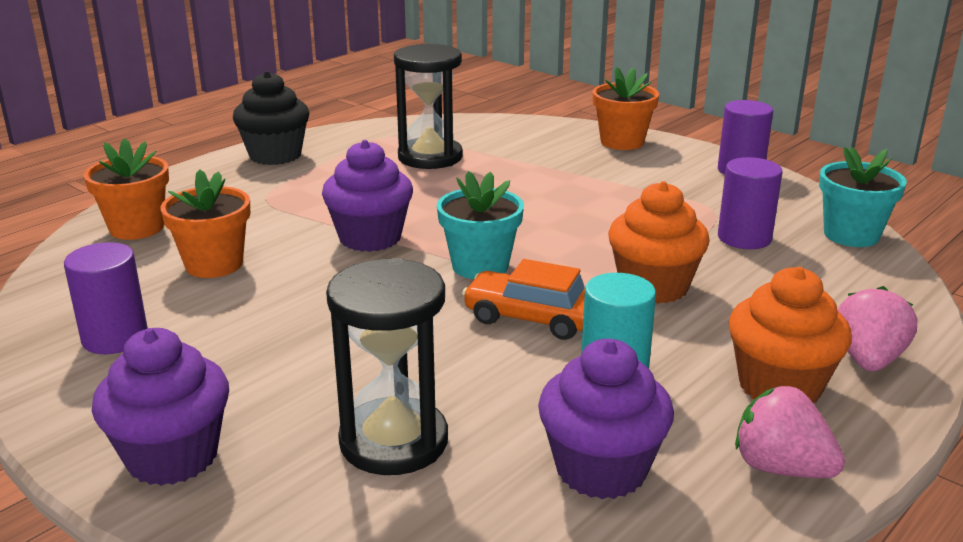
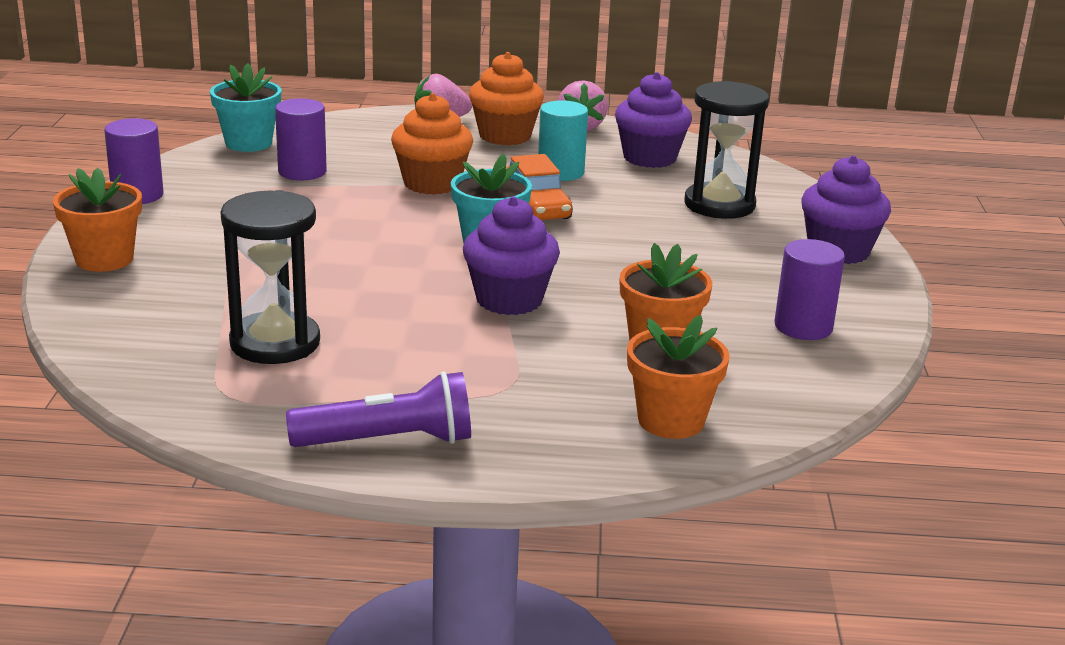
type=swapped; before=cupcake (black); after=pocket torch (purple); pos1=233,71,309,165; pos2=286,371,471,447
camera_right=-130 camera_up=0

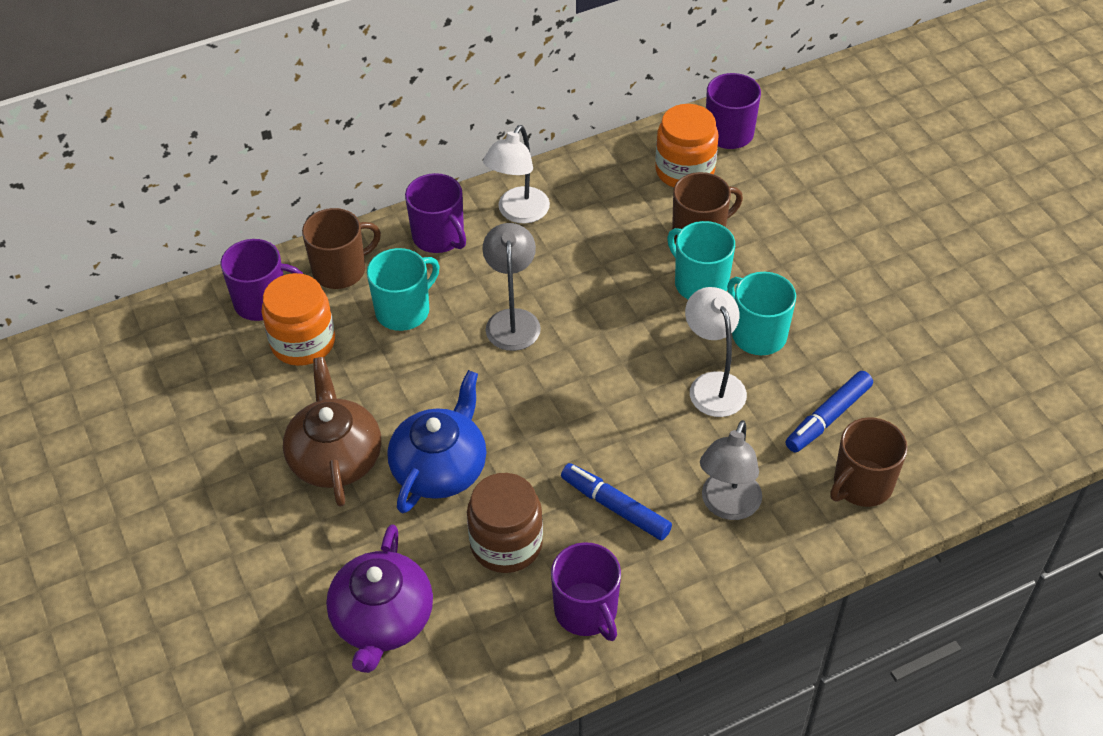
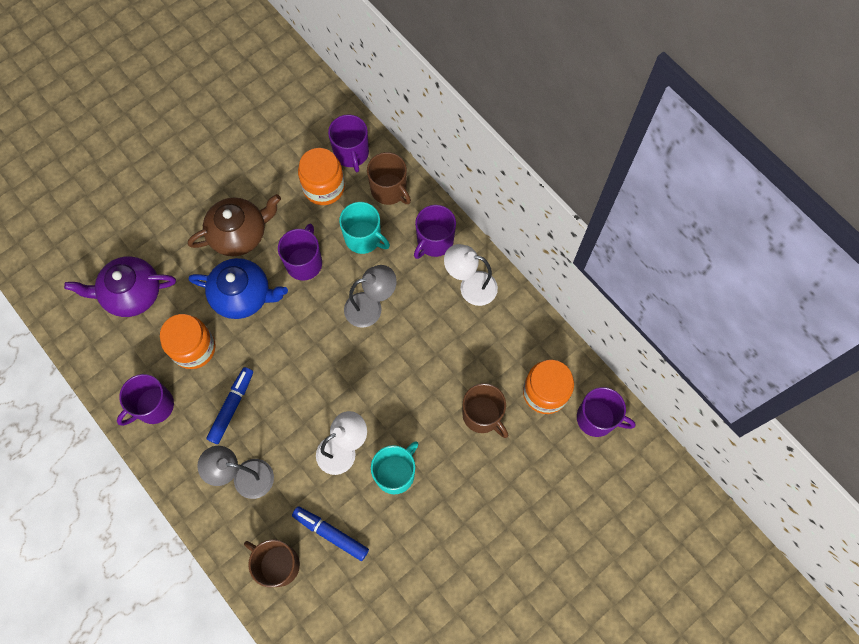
type=repainted; before=preserve jar (russet); after=preserve jar (orange); pos1=467,473,543,573; pos2=160,314,216,369
type=gone; before=mug (turquoise); pos1=667,221,735,300
type=new; after=mug (purple); pos2=278,224,322,281
camera_right=75 camera_up=20

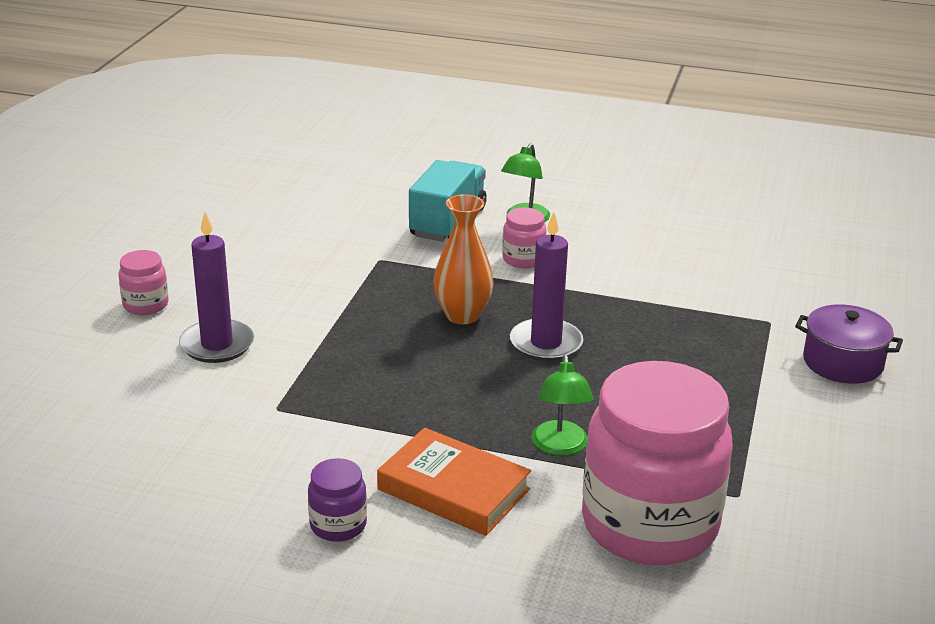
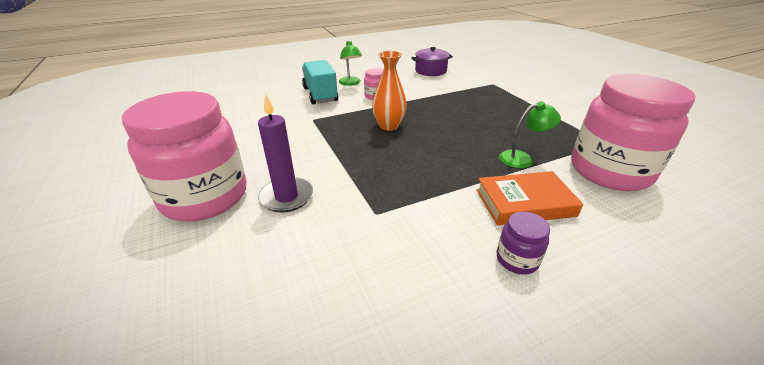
type=scaled; before=preserve jar (pink); pos1=118,250,169,315; pos2=122,91,246,221; scale=2.43
type=gone; before=wax candle (purple); pos1=510,212,583,361
type=rotated; before=lamp (green); pos1=531,355,593,456; pos2=499,101,561,168; turn=-60
type=shifted; before=stockpot (purple); pos1=795,304,903,384; pos2=411,47,453,76
camera_right=-40 camera_up=5

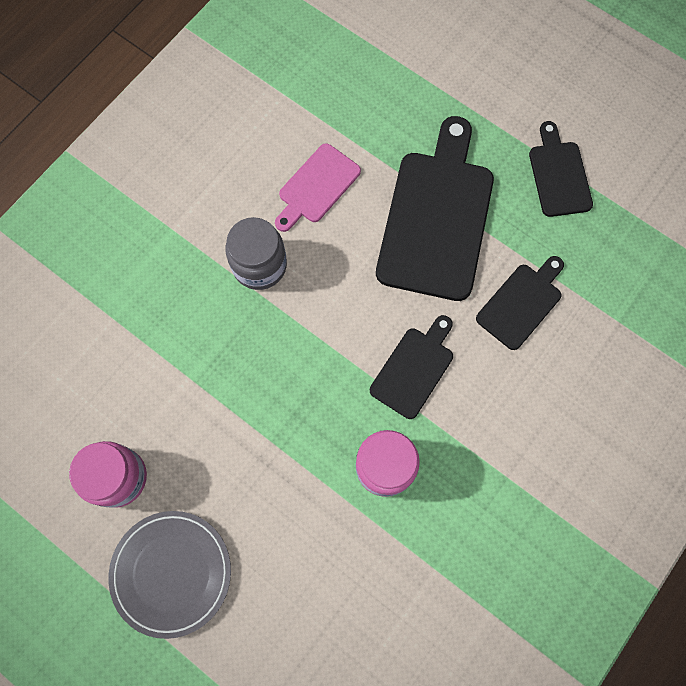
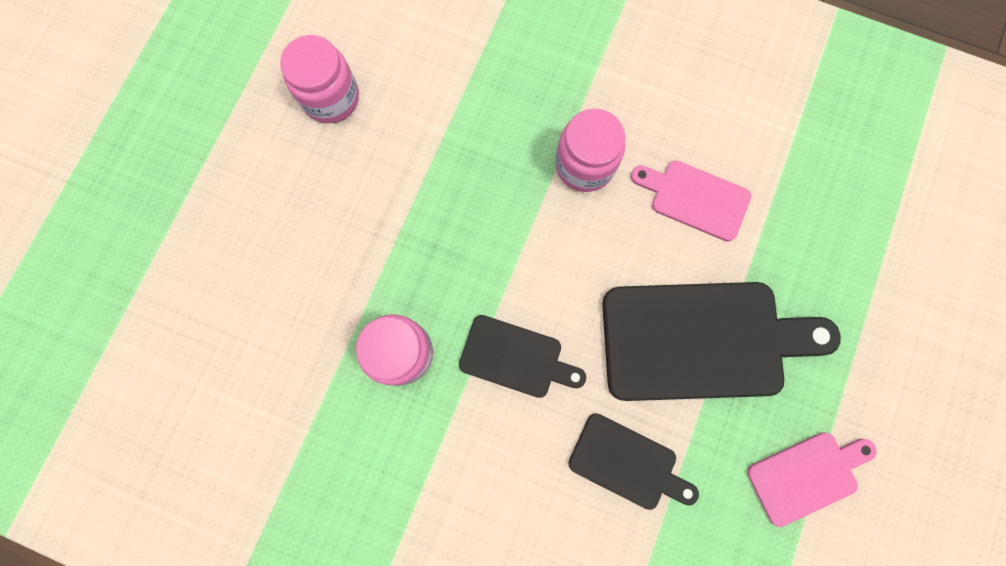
type=gone; before=plate (gray); pos1=109,511,231,639
type=repainted; before=preserve jar (gray); after=preserve jar (pink); pos1=225,217,287,290; pos2=555,108,625,192
type=repainted; before=bread board (black); after=bread board (pink); pos1=529,121,593,217; pos2=747,432,877,527
camera_right=75 camera_up=5

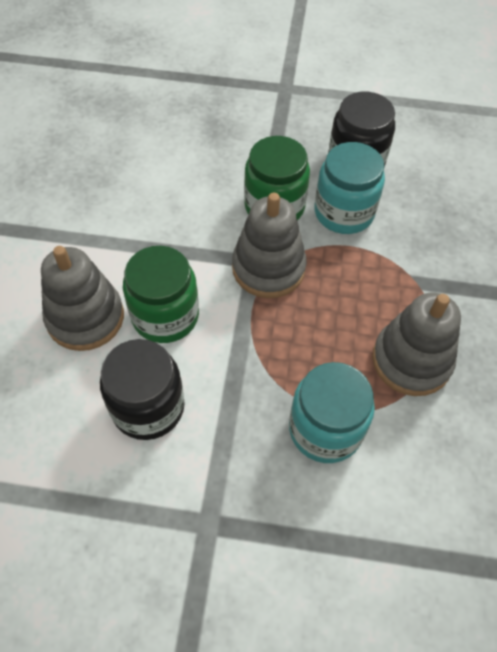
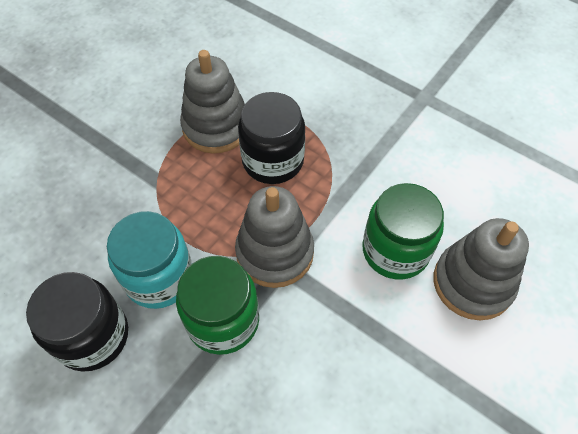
type=shifted; before=preserve jar (black); pos1=100,339,185,440; pos2=238,92,305,184
type=gone; before=preserve jar (turquoise); pos1=289,362,375,463
camera_right=-150 camera_up=0

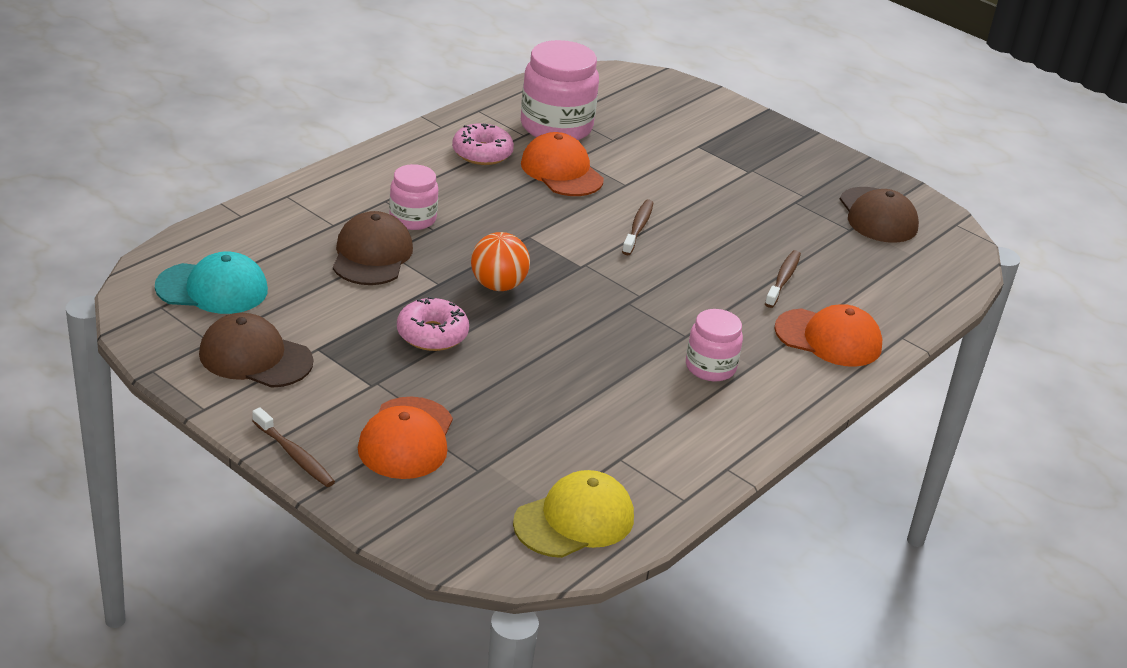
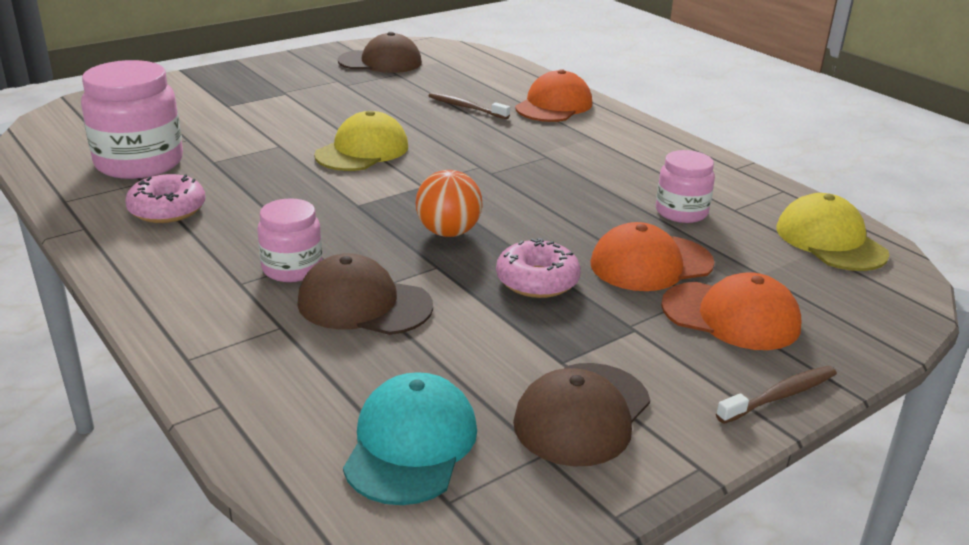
type=shifted; before=baseball cap (orange); pos1=521,132,604,196; pos2=590,222,714,291
type=swapped; before=tooth brush (russet); after=baseball cap (golden); pos1=622,199,653,255; pos2=314,110,408,171
type=shifted; before=preserve jar (pink); pos1=686,309,743,381; pos2=656,150,715,223
camera_right=-75 camera_up=-5

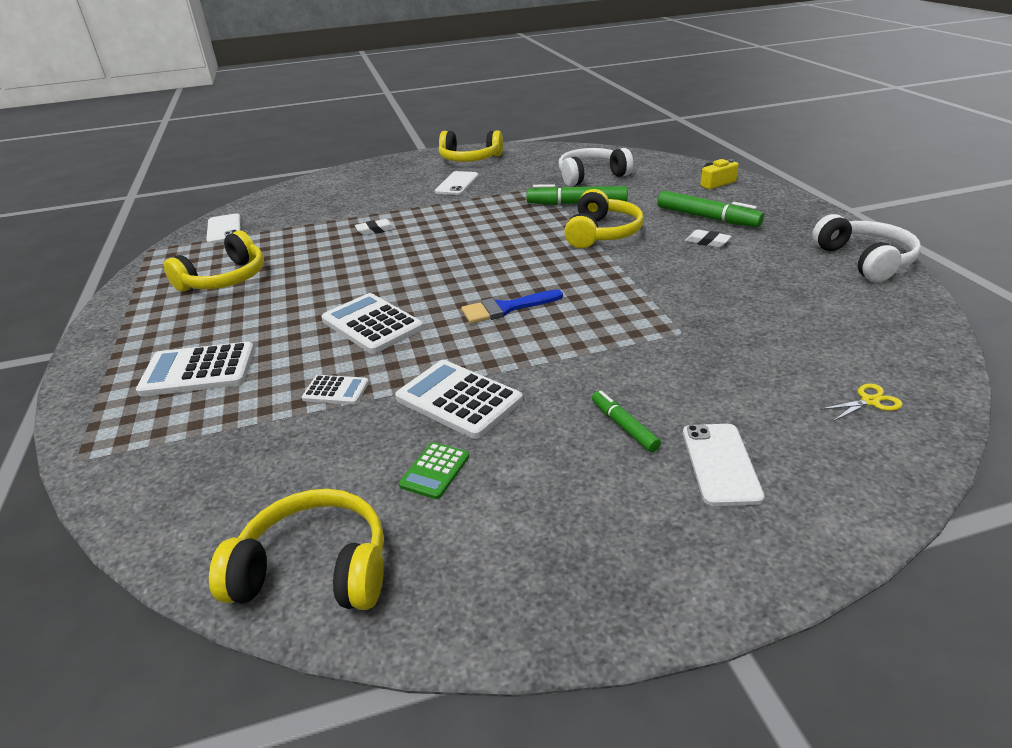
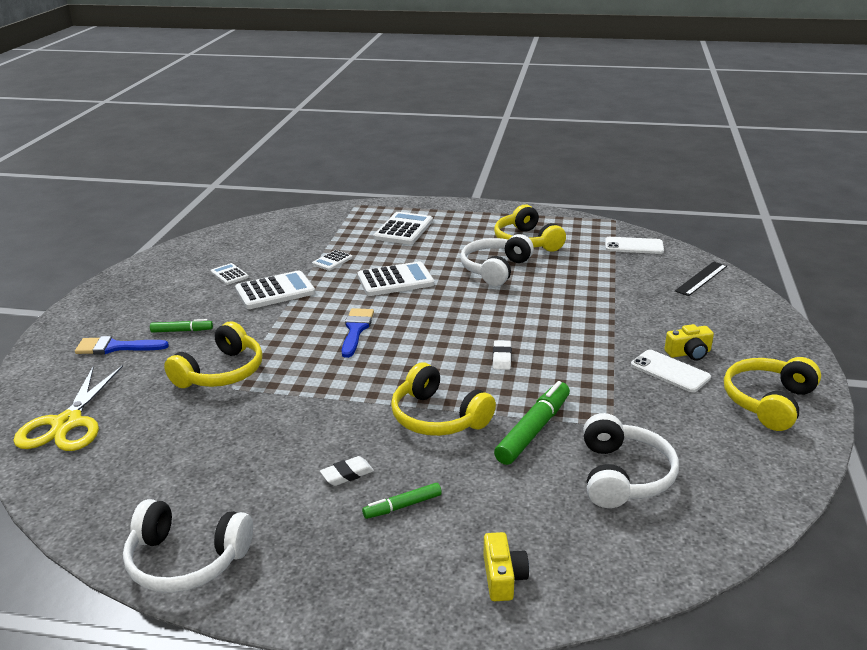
type=shifted; before=headphones (golden); pos1=209,489,384,610; pos2=164,321,263,388
type=shifted; before=pencil eraser (snow-white); pos1=355,219,396,235; pos2=493,340,512,370
type=repainted; before=pocket calculator (green); after=pocket calculator (snow-white); pos1=399,442,469,499; pos2=211,263,249,285
type=scaled; before=marker (green); pos1=657,191,764,227; pos2=362,483,442,519; scale=0.56
type=swapped; before=mobile phone (snow-white); after=paint brush (blue); pos1=683,424,765,506; pos2=75,336,169,355
type=scaled; before=scissors (golden); pos1=820,383,903,421; pos2=14,365,123,451; scale=2.38
type=new; after=headphones (snow-white); pos2=460,234,534,286
type=new; after=photo camera (golden); pos2=664,324,714,361
type=new; after=measuring stick (black); pos2=675,262,727,296
camera_right=115 camera_up=-5

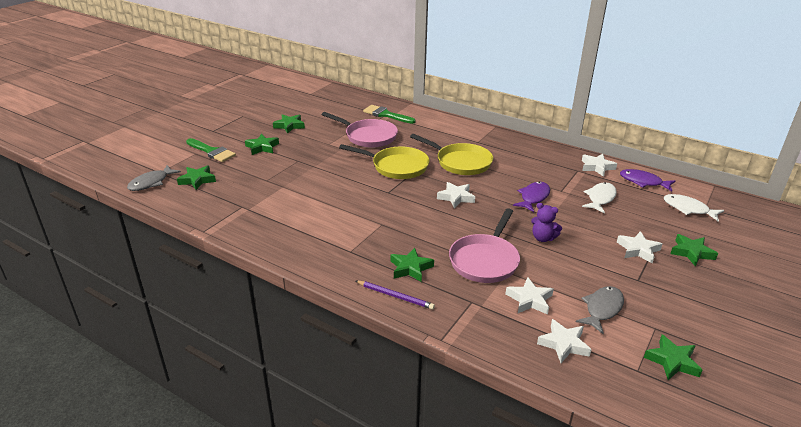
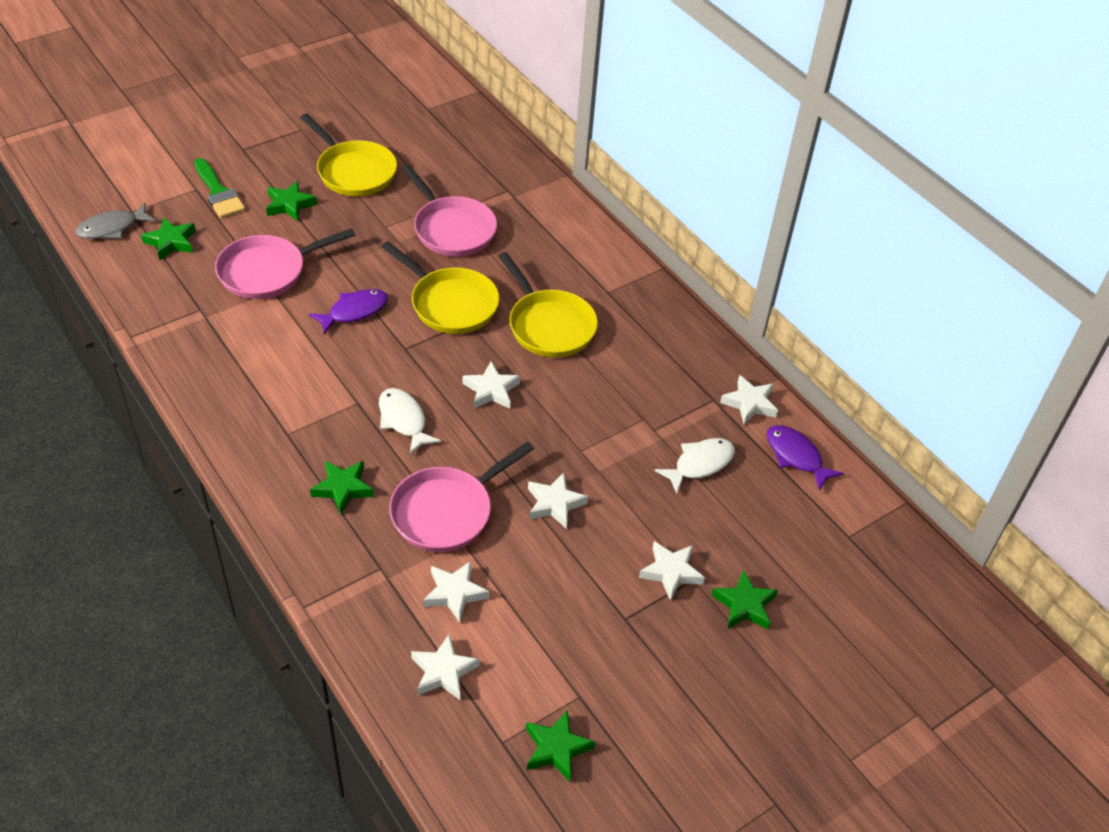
type=swapped; before=five-pointed star (green); after=frying pan (golden); pos1=273,114,305,134; pos2=300,114,397,196
type=gone; before=wooden pencil (purple); pos1=356,281,435,310
type=gone; before=paint brush (green); pos1=363,105,416,124
type=shifted; before=fish figure (purple); pos1=513,182,550,212; pos2=309,289,388,335
type=swapped; before=stuffed bear (purple); after=five-pointed star (snow-white); pos1=531,203,562,242; pos2=528,472,588,529
type=gone; before=fish figure (gray); pos1=576,286,624,334
type=shifted; before=fish figure (snow-white); pos1=664,194,724,222; pos2=379,388,441,454
type=new; after=frying pan (pink); pos2=215,228,355,299
camera_right=20 camera_up=15

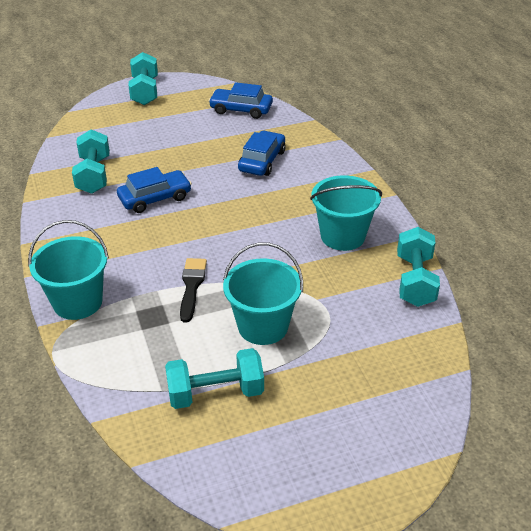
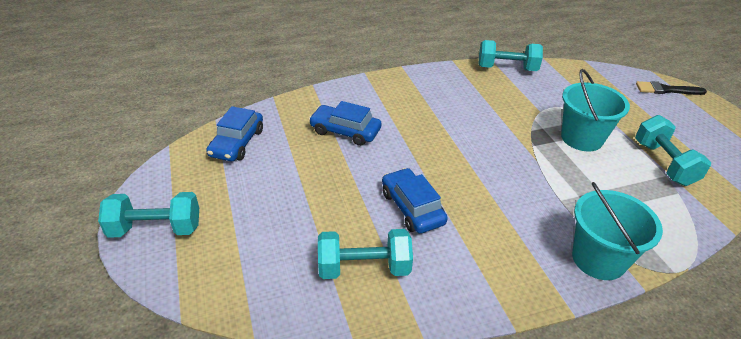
type=shifted; before=paint brush (black); pos1=180,258,207,323; pos2=636,81,707,95
type=gone; before=pail (turquoise); pos1=310,175,382,251
camera_right=-90 camera_up=0

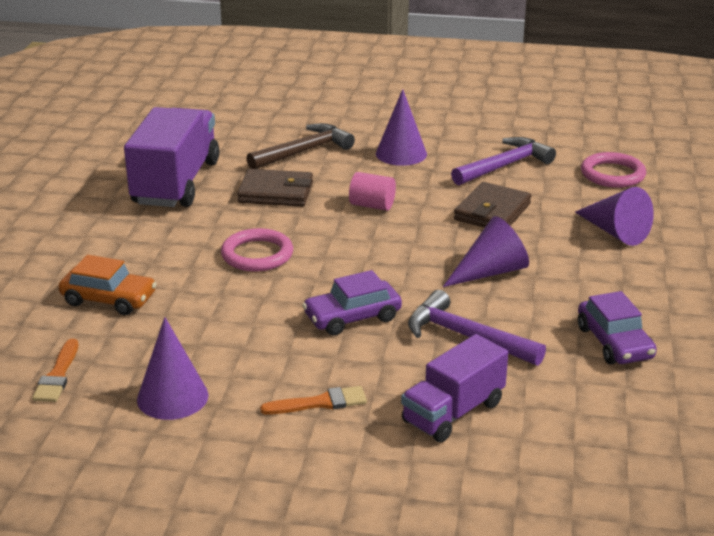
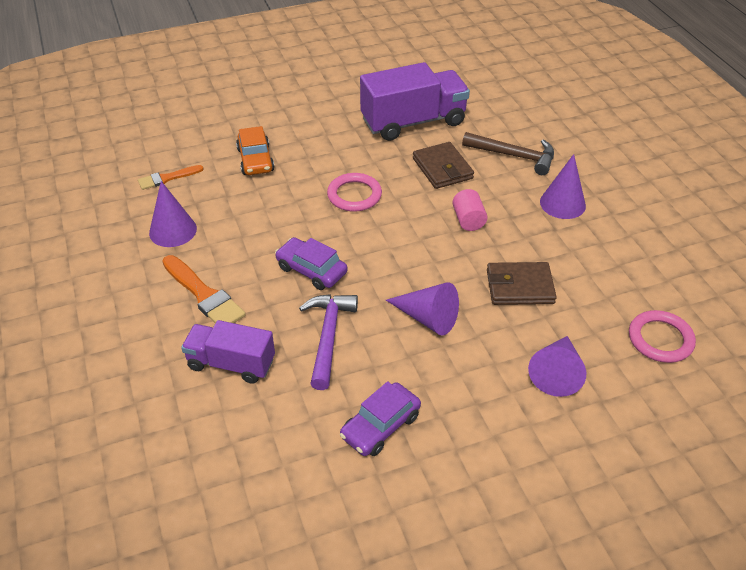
type=scaled; before=paint brush (orange); pos1=260,386,367,415; pos2=162,255,246,323; scale=1.6
type=gone; before=claw hammer (purple); pos1=451,137,556,185
camera_right=60 camera_up=15

